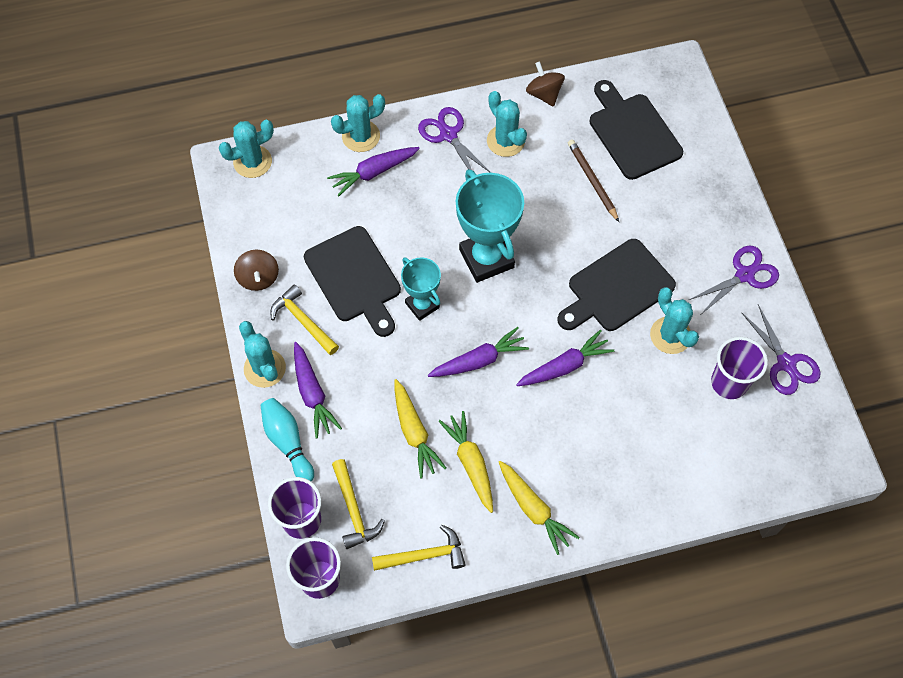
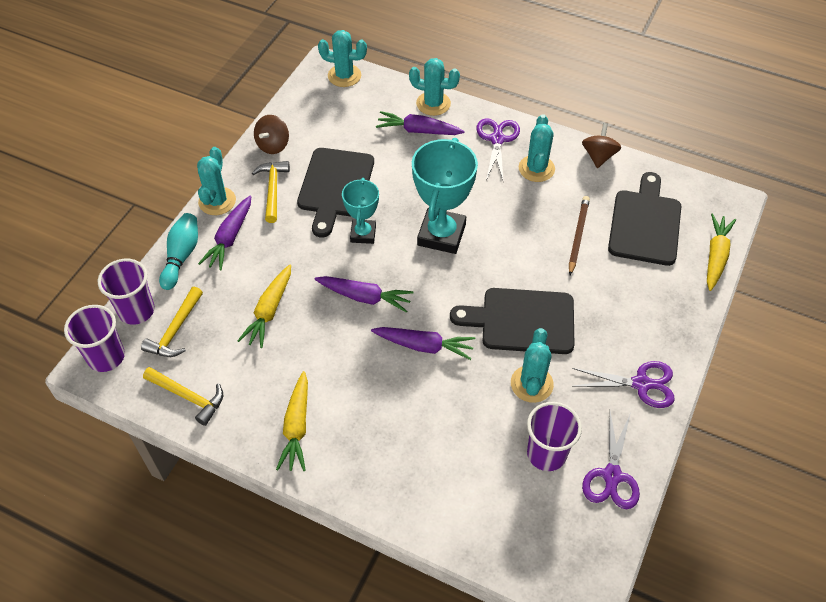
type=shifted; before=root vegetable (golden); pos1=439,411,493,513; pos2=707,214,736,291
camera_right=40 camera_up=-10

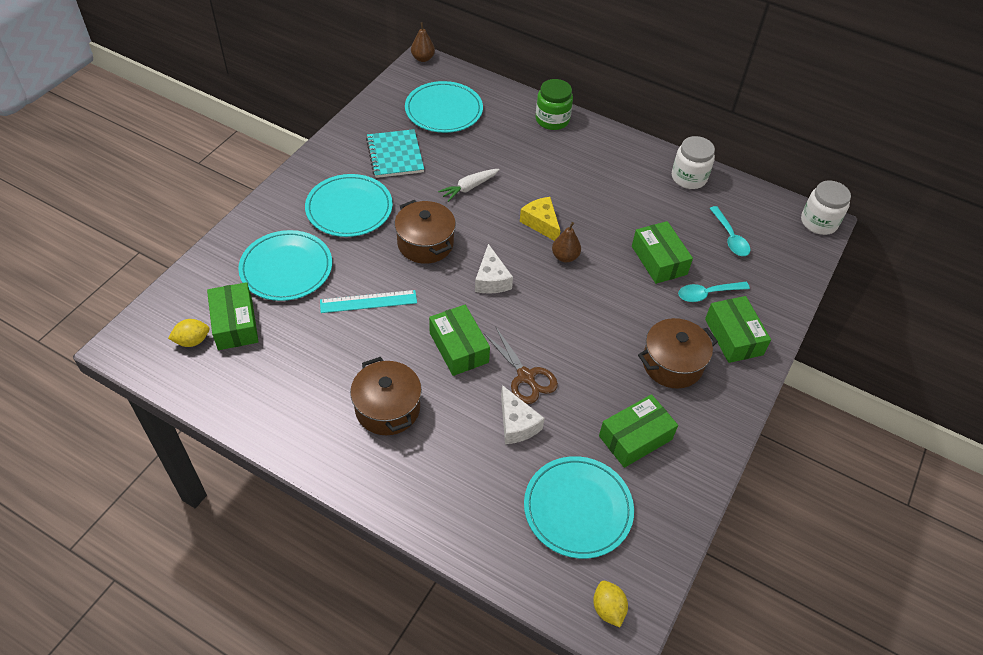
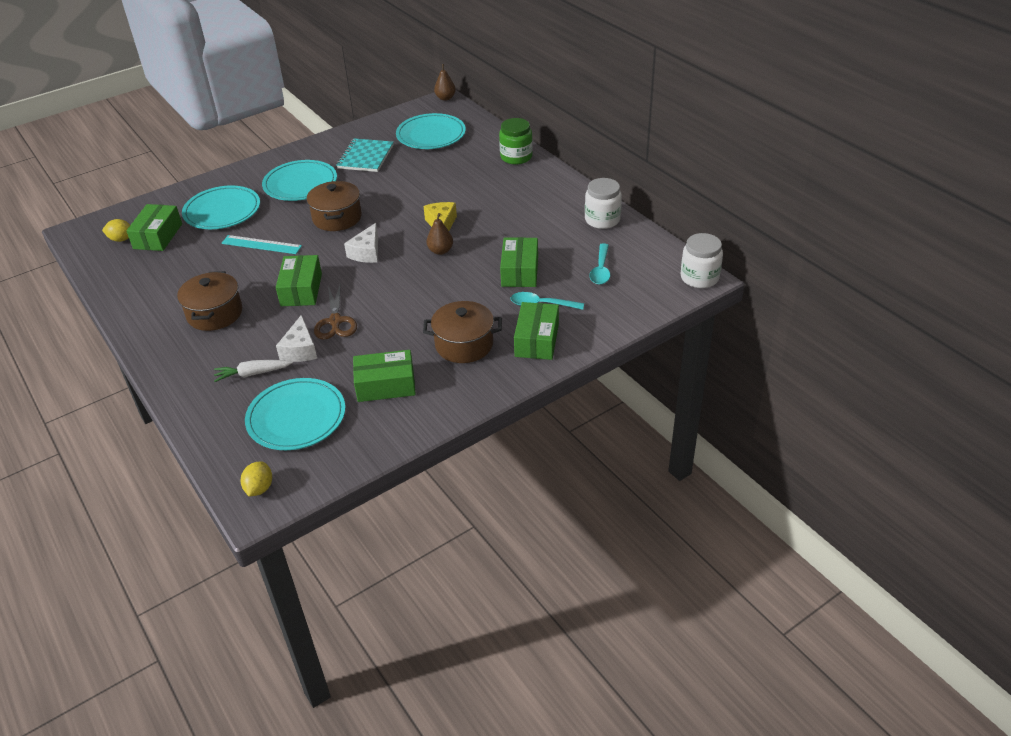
type=shifted; before=root vegetable (snow-white); pos1=438,169,499,202; pos2=214,360,293,382
camera_right=30 camera_up=-10

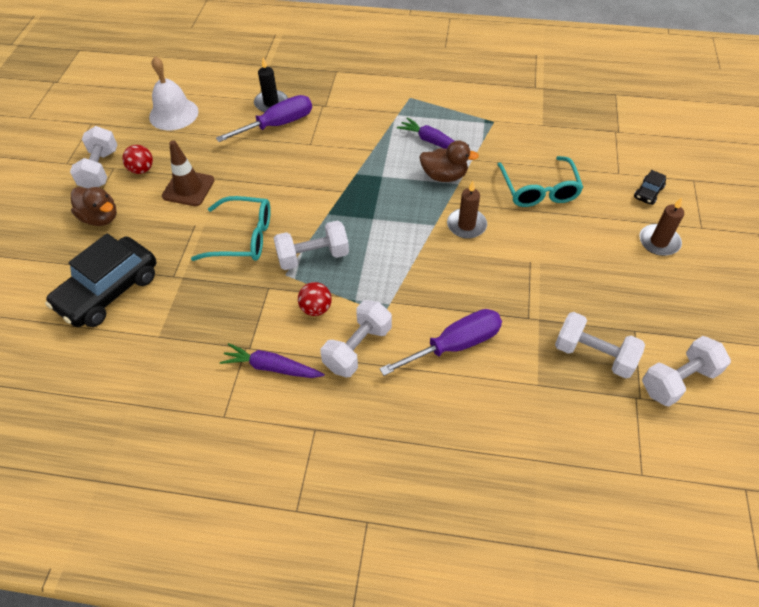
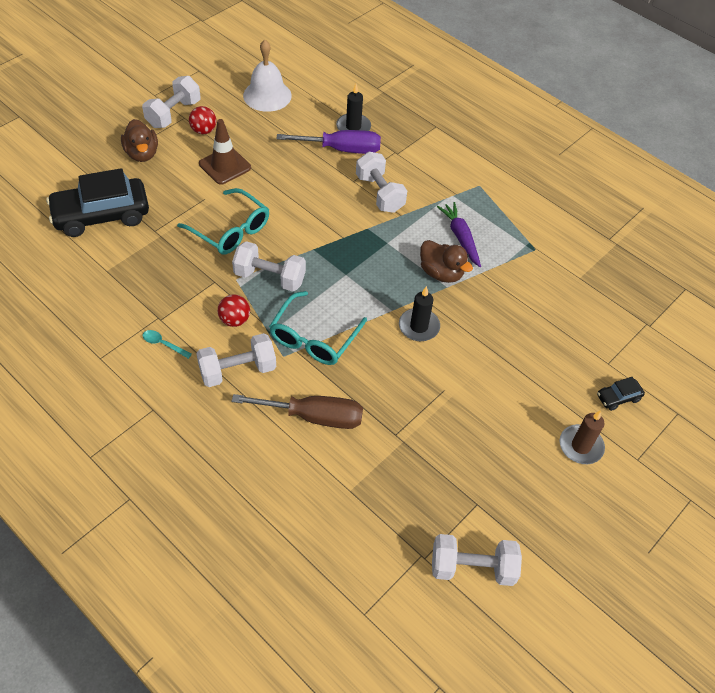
type=swapped; before=root vegetable (purple); after=spoon (turquoise); pos1=220,343,325,378; pos2=143,330,192,359
type=repainted; before=screwdriver (purple); after=screwdriver (russet); pos1=379,309,502,376; pos2=232,394,363,429
type=repainted; before=wax candle (russet); after=wax candle (black); pos1=447,181,487,239; pos2=399,286,440,341
type=shifted; before=glasses (turquoise); pos1=497,156,584,207; pos2=269,291,367,365
type=shifted; before=hand weight (snow-white); pos1=555,312,645,379; pos2=356,152,407,213
camera_right=30 camera_up=0

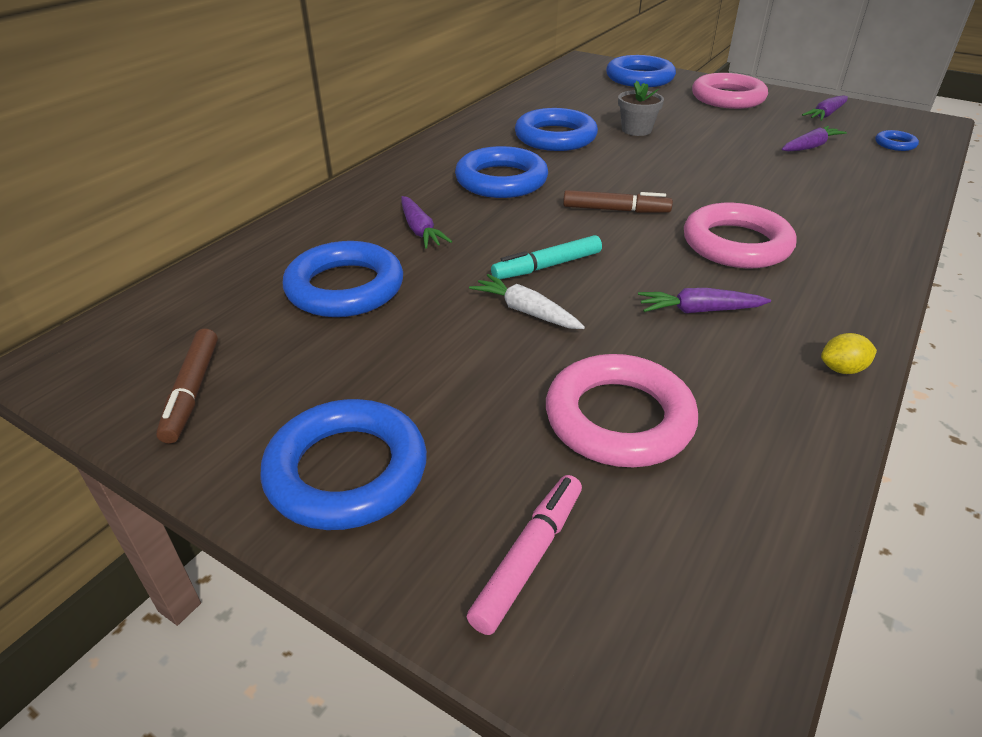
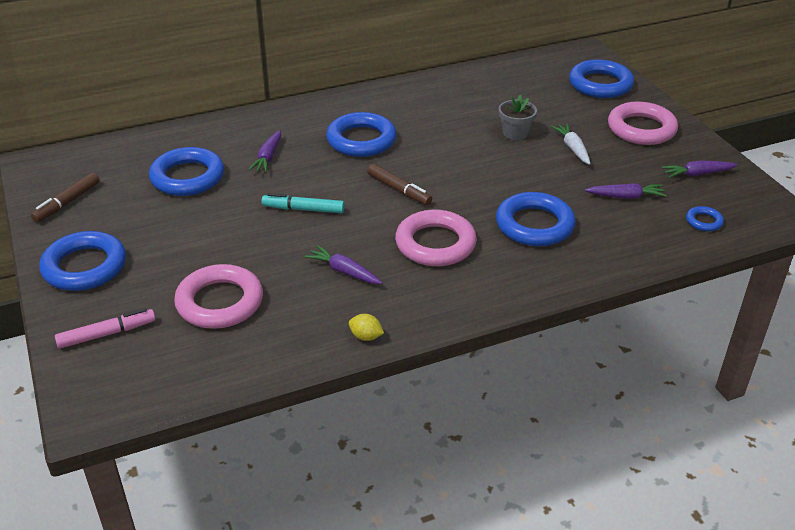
type=shifted; before=root vegetable (snow-white); pos1=469,274,585,329; pos2=551,123,591,165
type=shifted; before=ring (blue); pos1=515,108,598,151; pos2=496,192,576,246
camera_right=35 camera_up=0

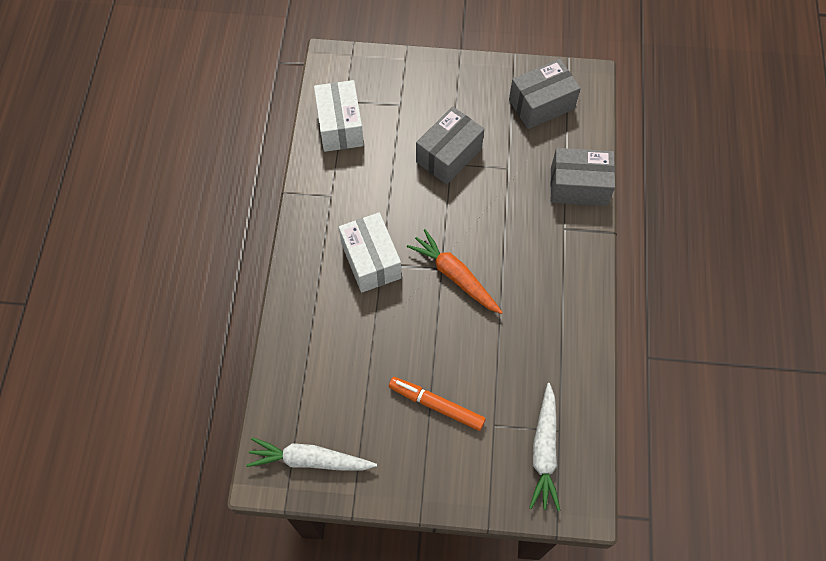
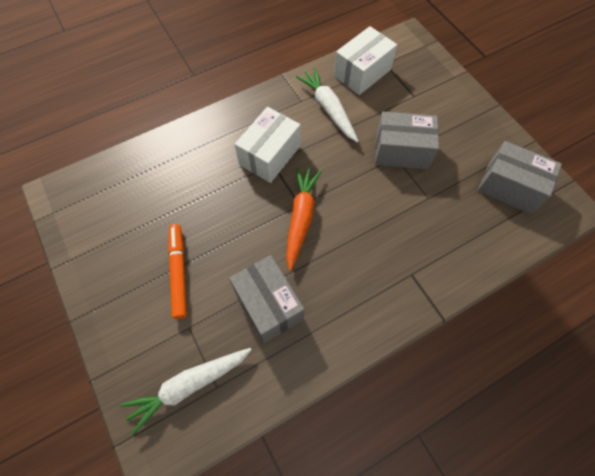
type=shifted; before=root vegetable (snow-white); pos1=246,437,377,471; pos2=296,68,358,142
type=shifted; before=parcel (gray); pos1=550,148,615,206; pos2=229,255,304,343
camera_right=55 camera_up=0

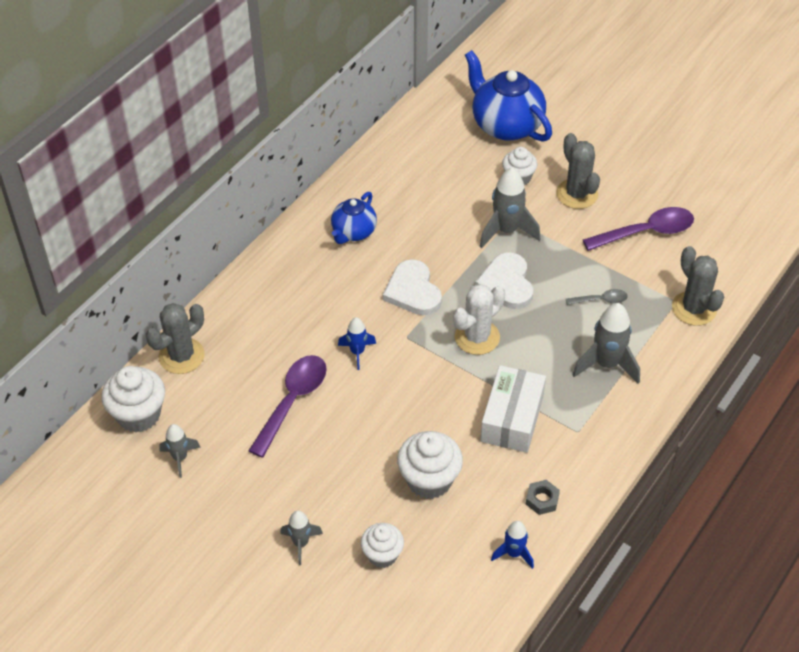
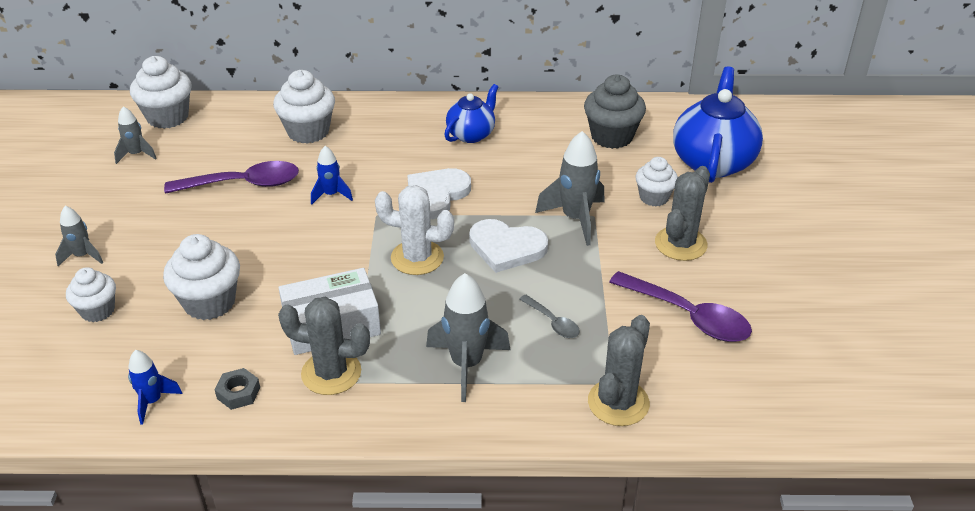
type=shifted; before=cactus (gray); pos1=146,303,205,374; pos2=278,297,370,395
type=rotated; before=tea pot (blue); pos1=331,192,377,244; pos2=444,84,498,143; turn=135
type=rotated; before=heart shape (snow-white); pos1=475,252,533,309; pos2=469,219,548,273; turn=-120
type=new; after=cupcake (snow-white); pos2=273,70,335,144
type=new; after=cupcake (gray); pos2=584,74,646,149
camera_right=55 camera_up=-10

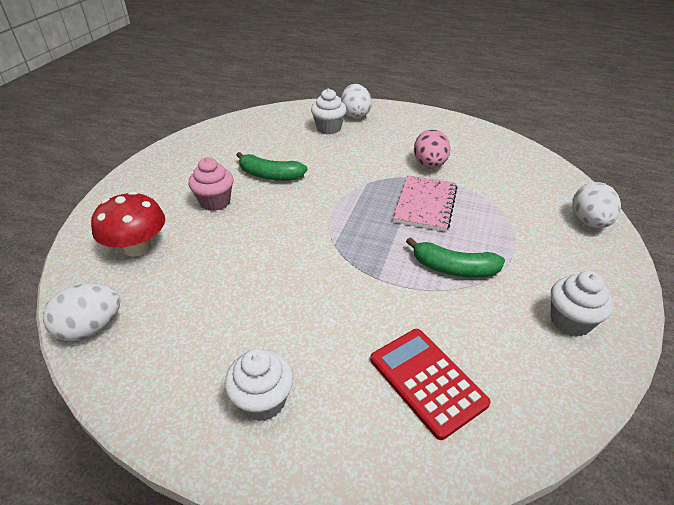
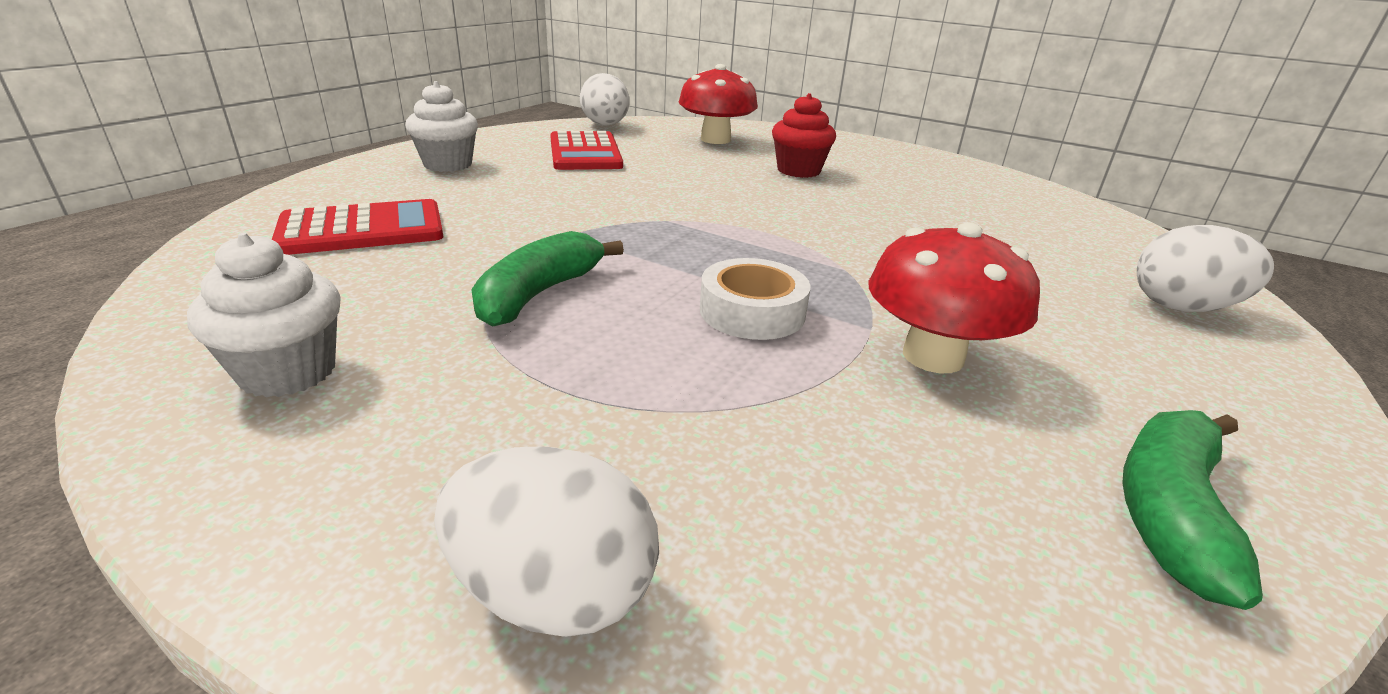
type=repainted; before=cupcake (pink); after=cupcake (scarlet); pos1=188,157,234,211; pos2=772,93,836,178
type=shifted; before=banana fruit (green); pos1=236,152,307,181; pos2=1123,410,1263,610
type=gone; before=cupcake (snow-white); pos1=311,88,347,134
type=swapped; before=notebook (pink); after=sticky tape (snow-white); pos1=393,175,457,232; pos2=700,258,810,340
type=swapped; before=egg shape (pink); after=fungus (scarlet); pos1=414,129,450,168; pos2=869,222,1040,373
type=new; after=pocket calculator (scarlet); pos2=550,131,623,170
camera_right=100 camera_up=-10

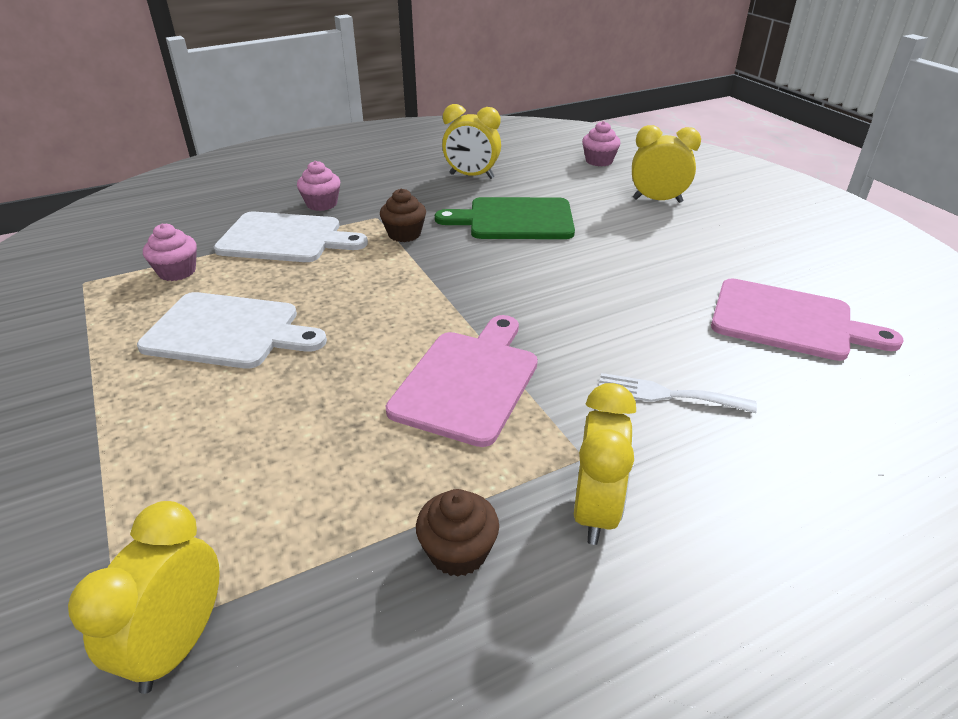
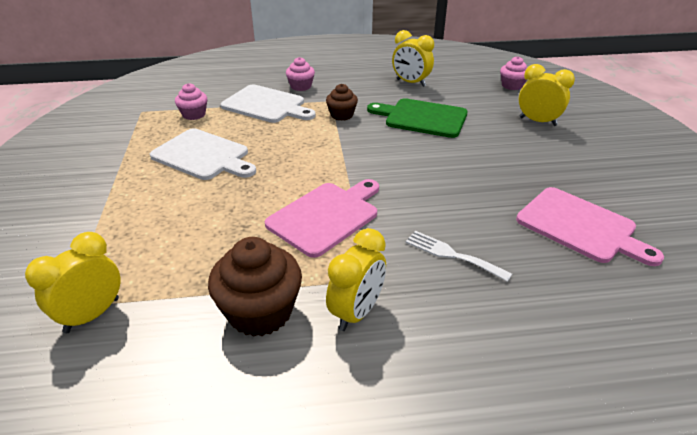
type=scaled; before=cupcake (russet); pos1=416,489,499,577; pos2=208,237,302,337; scale=1.74
camera_right=20 camera_up=0

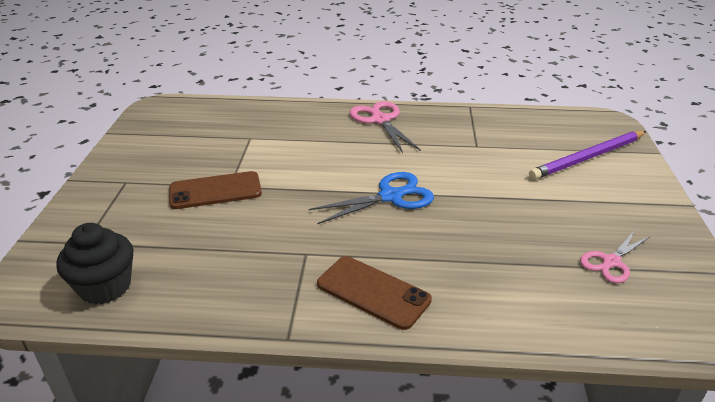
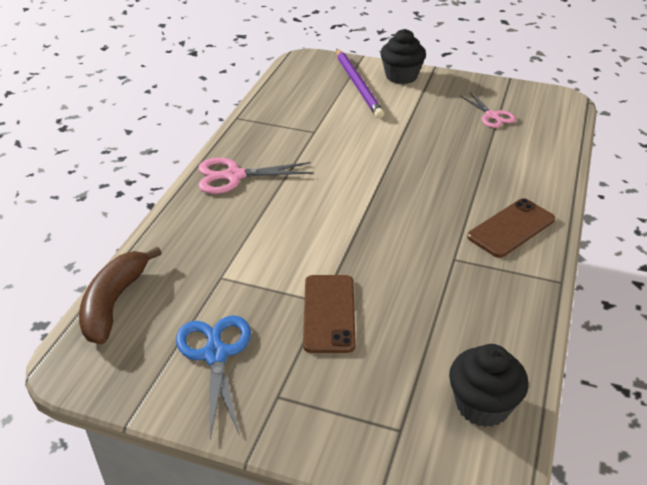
type=shifted; before=scissors (blue); pos1=308,172,434,224; pos2=176,315,251,438
type=new; after=banana fruit (russet); pos2=79,246,162,344
type=new; after=cupcake (black); pos2=380,29,426,84
camera_right=-75 camera_up=5

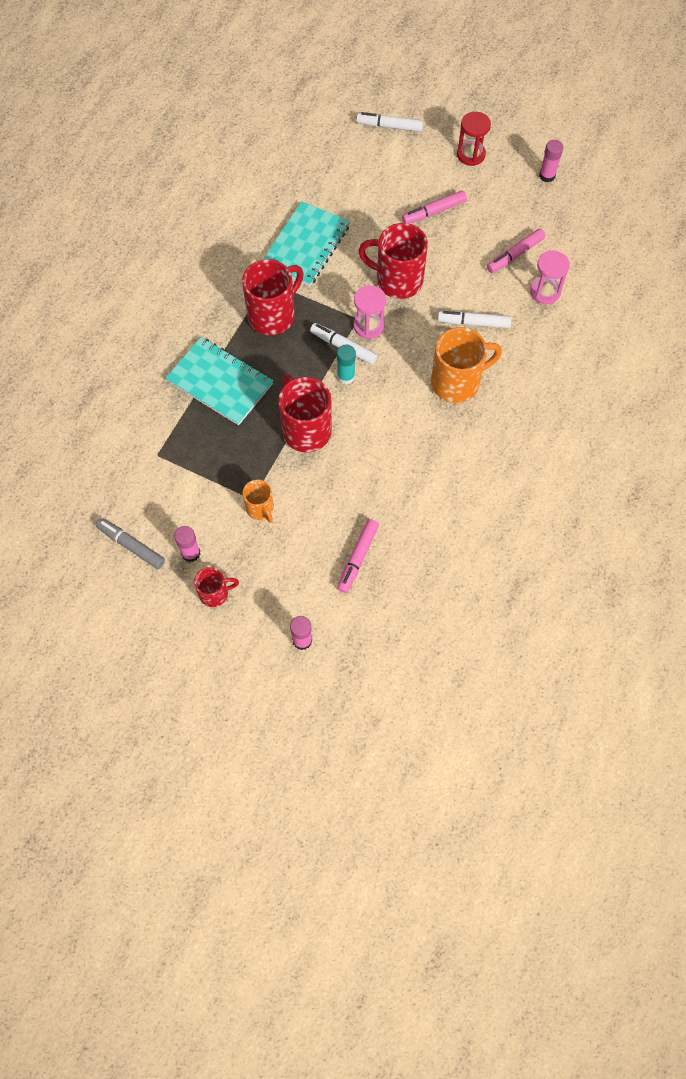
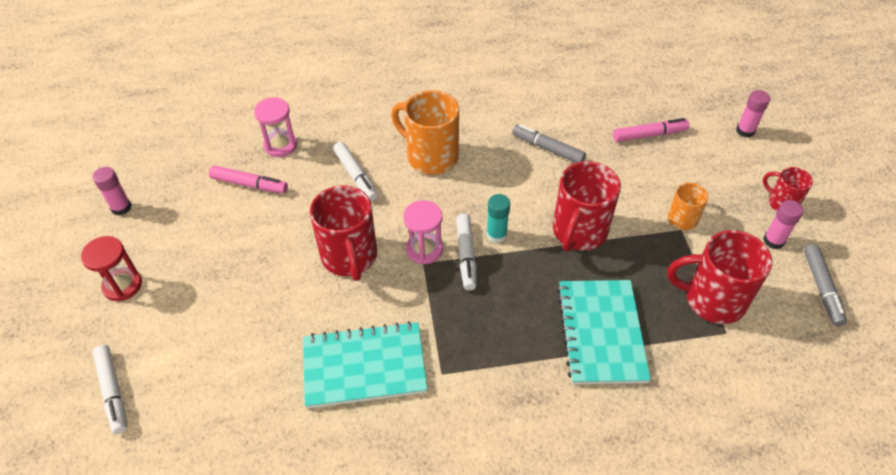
type=shifted; before=mug (scarlet); pos1=242,259,304,335; pos2=667,230,772,324
type=gone; before=marker (pink); pos1=402,191,467,224
type=new; after=marker (gray); pos2=512,124,586,163
camera_right=-125 camera_up=-15

